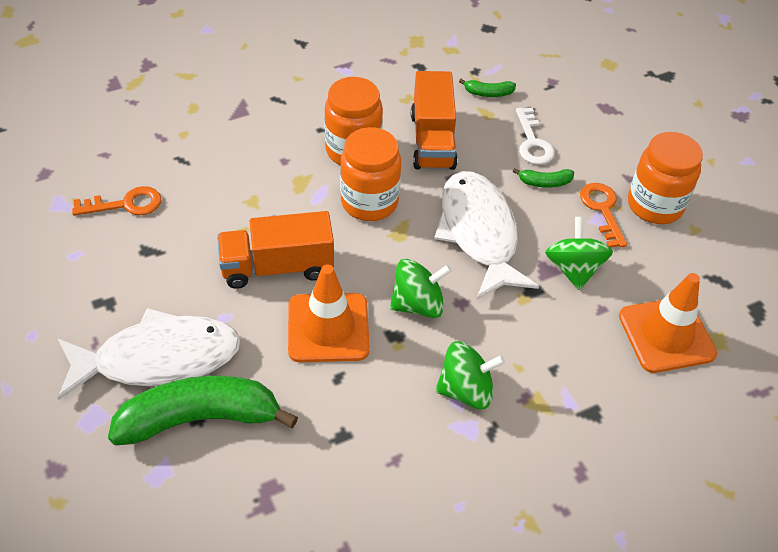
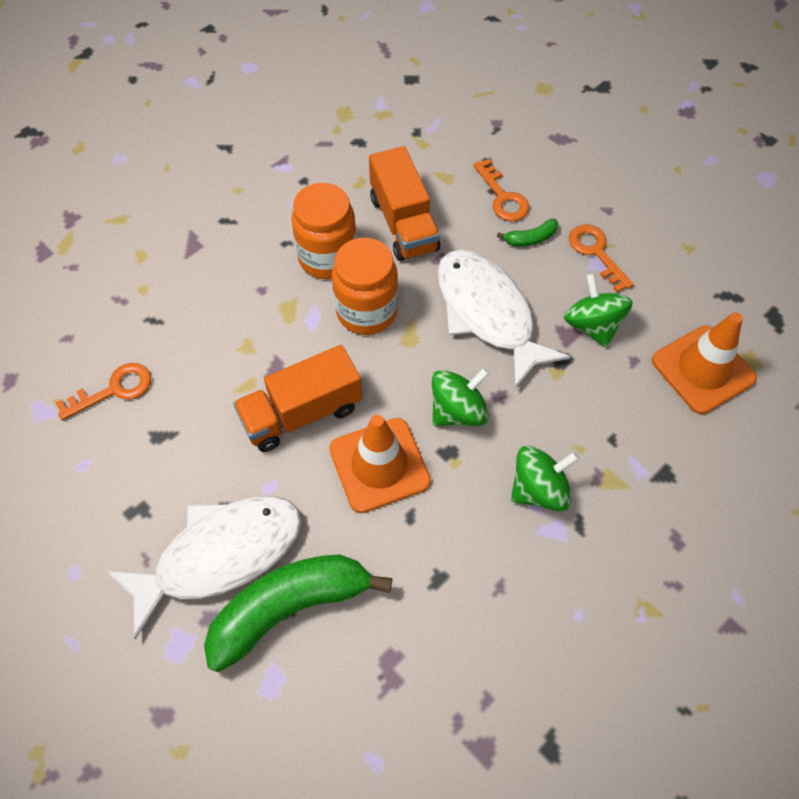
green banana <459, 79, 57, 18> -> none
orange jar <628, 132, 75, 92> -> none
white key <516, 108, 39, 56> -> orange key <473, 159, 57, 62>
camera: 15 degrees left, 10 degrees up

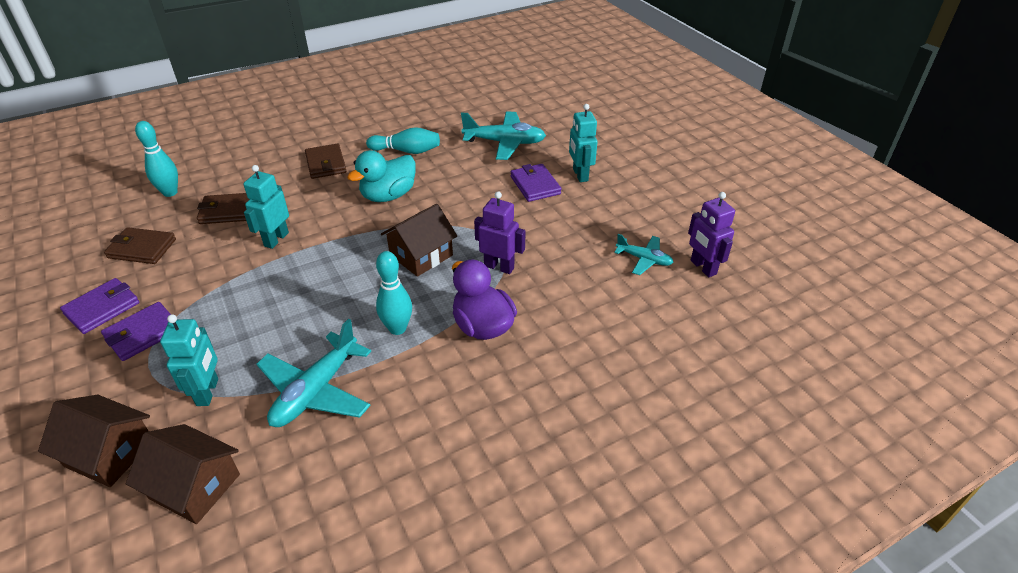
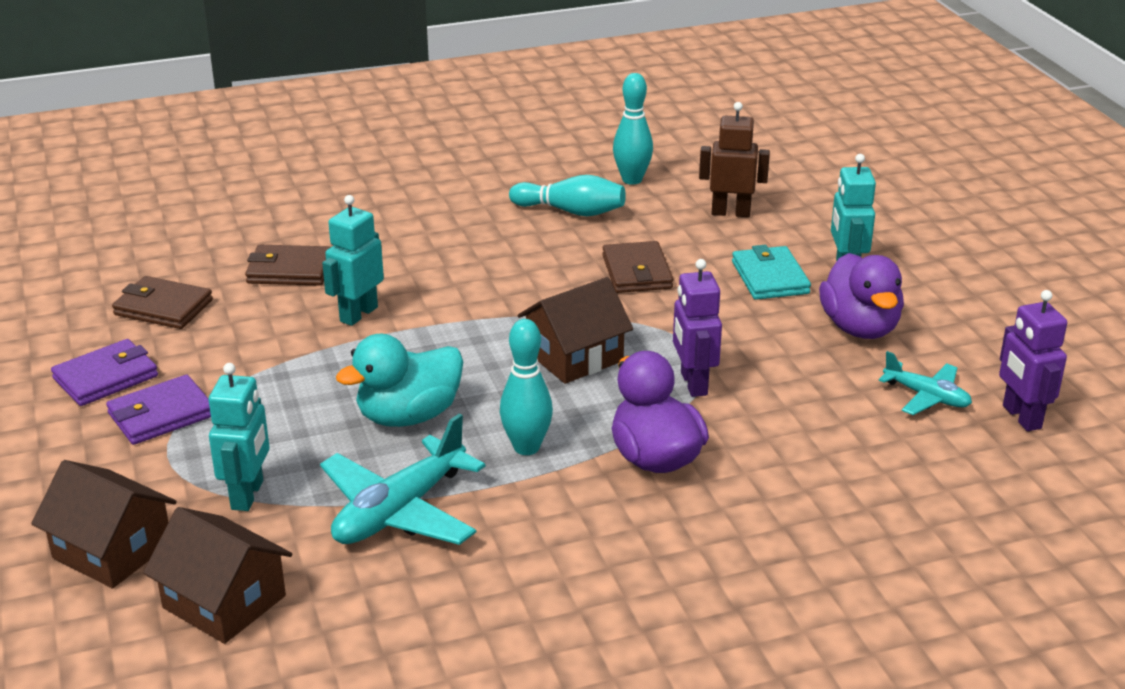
none -> purple duck <819, 253, 85, 86>
turquoise bowling pin <135, 121, 43, 76> -> turquoise bowling pin <613, 73, 40, 112>, moved
brown wallet <305, 144, 41, 35> -> brown wallet <602, 241, 71, 52>, moved
turquoise duck <347, 150, 69, 52> -> turquoise duck <336, 334, 127, 93>, moved
turquoise plane <461, 111, 85, 49> -> brown robot <699, 102, 71, 115>
purple wallet <510, 164, 51, 38> -> turquoise wallet <732, 245, 79, 55>
purple robot <474, 191, 51, 83> -> purple robot <673, 259, 49, 138>, 135 degrees counterclockwise
camera: 10 degrees right, 10 degrees down

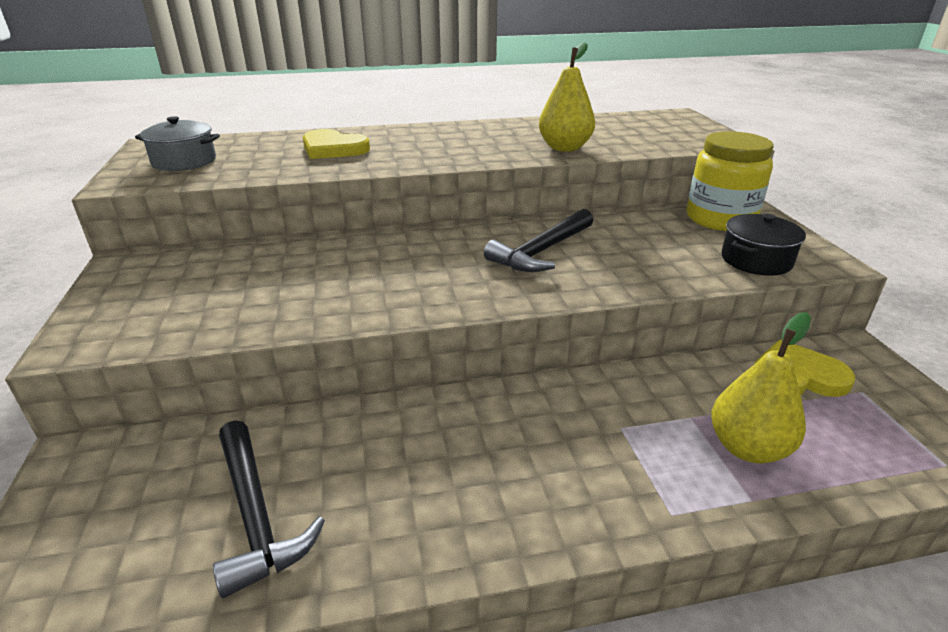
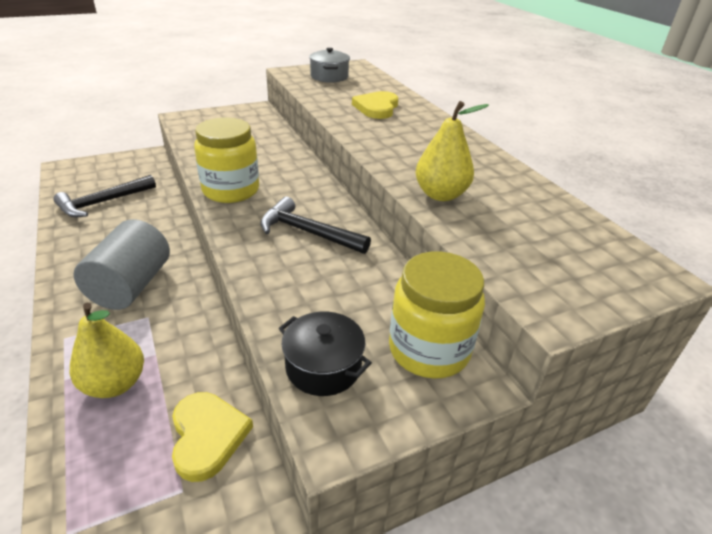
none -> grey cylinder <73, 219, 97, 91>
none -> yellow jar <194, 118, 65, 85>
camera: 75 degrees right, 5 degrees up

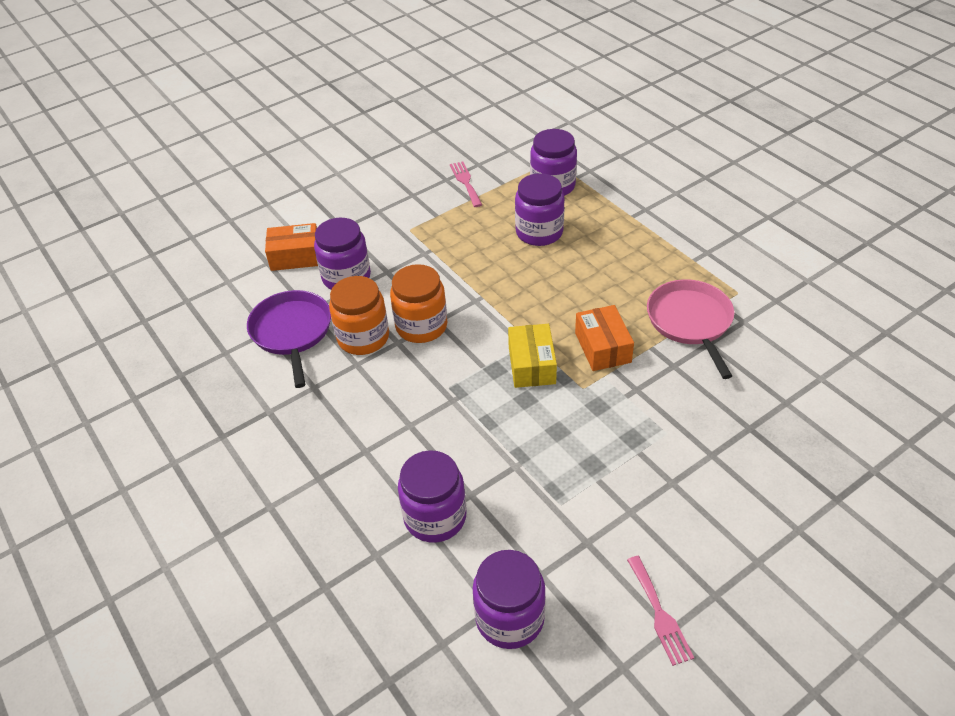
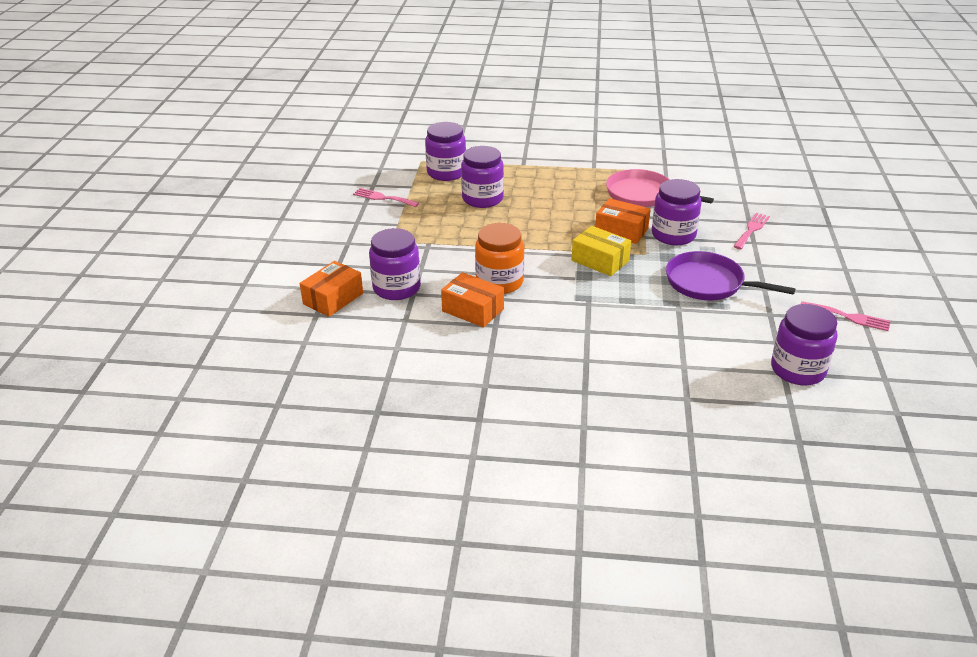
none -> pink fork <733, 213, 37, 36>
purple pan <247, 290, 84, 98> -> purple pan <666, 251, 130, 49>, moved
purple jar <398, 450, 68, 93> -> purple jar <652, 179, 50, 66>, moved
orange jar <329, 276, 60, 79> -> orange box <441, 272, 63, 56>
camera: 50 degrees left, 10 degrees down

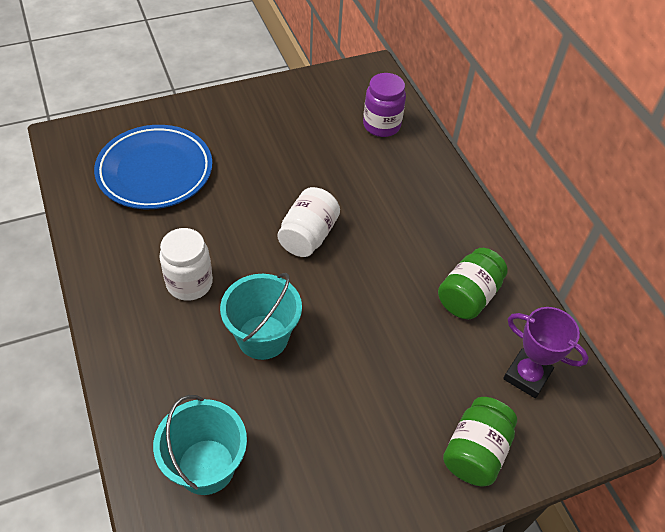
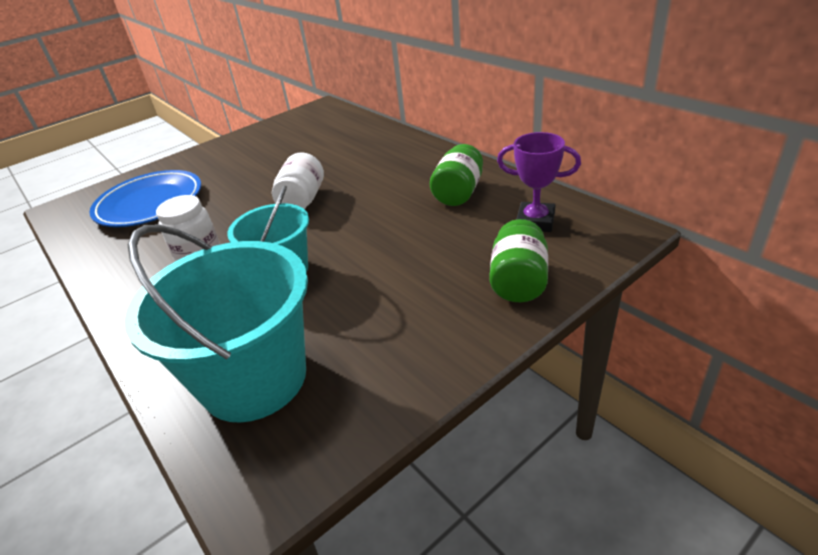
purple jar <363, 73, 43, 64> -> none
turquoise bucket <153, 395, 94, 100> -> turquoise bucket <124, 225, 184, 198>, x1.64
camera: 10 degrees left, 15 degrees down

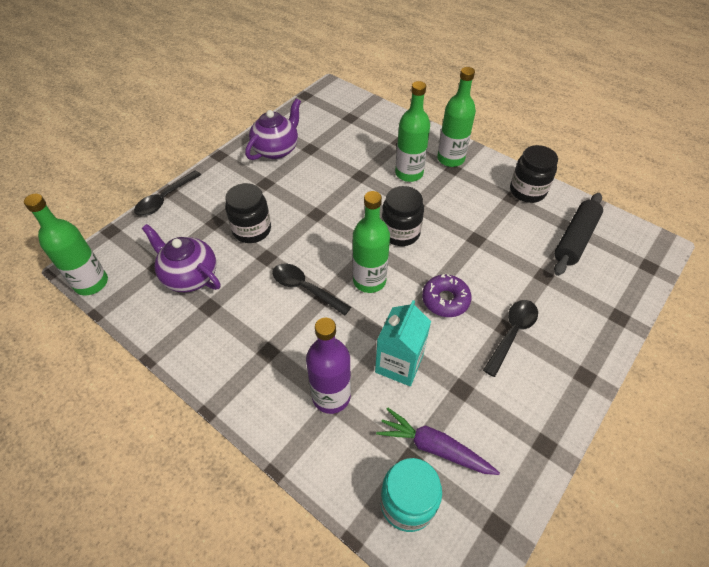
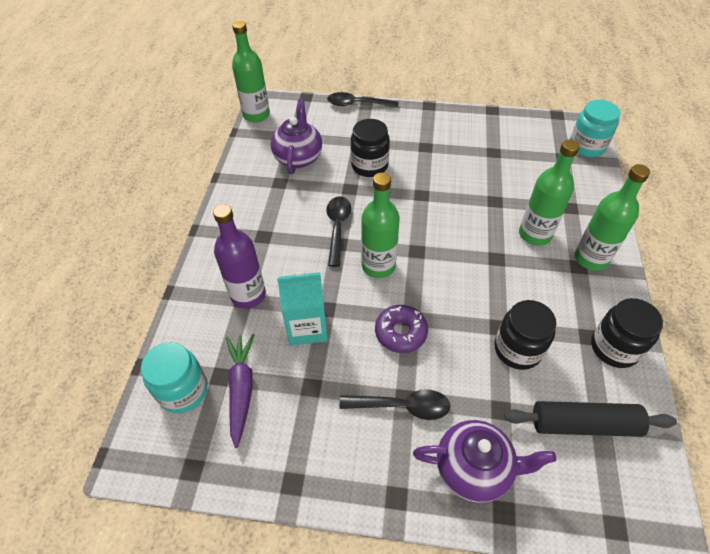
none -> turquoise jar <570, 100, 50, 57>
purple teapot <245, 98, 56, 62> -> purple teapot <413, 420, 143, 83>, moved
black jar <382, 186, 42, 60> -> black jar <495, 300, 61, 70>, moved
camera: 60 degrees right, 0 degrees up

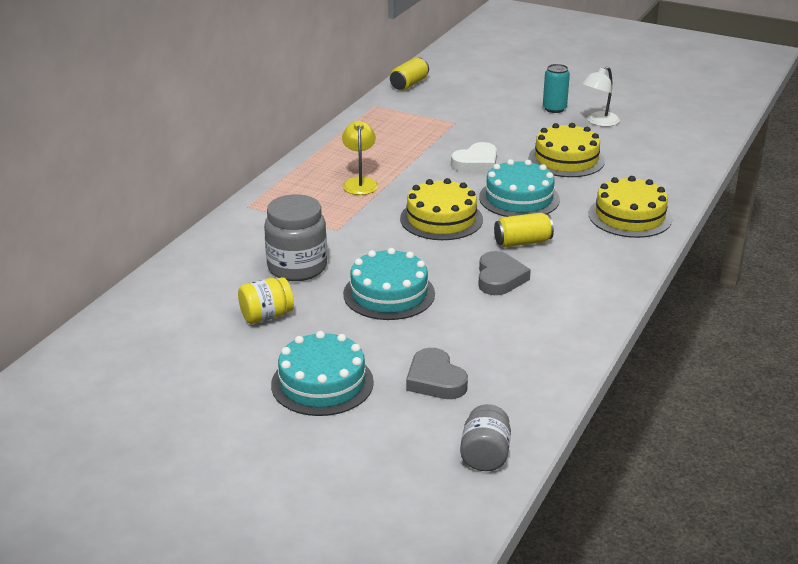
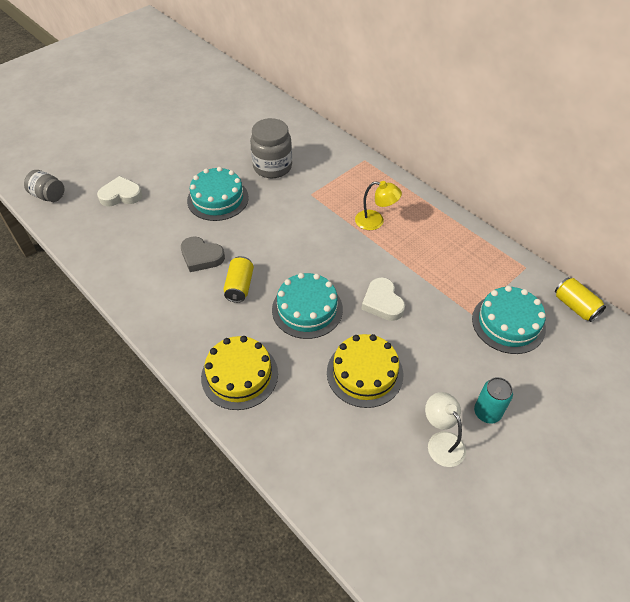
yellow jar <238, 277, 56, 47> -> none
yellow cake <400, 178, 83, 62> -> none
turquoise cake <271, 331, 103, 85> -> turquoise cake <472, 286, 74, 68>, moved
grey heart <406, 348, 62, 51> -> white heart <97, 176, 46, 30>
camera: 110 degrees right, 20 degrees up

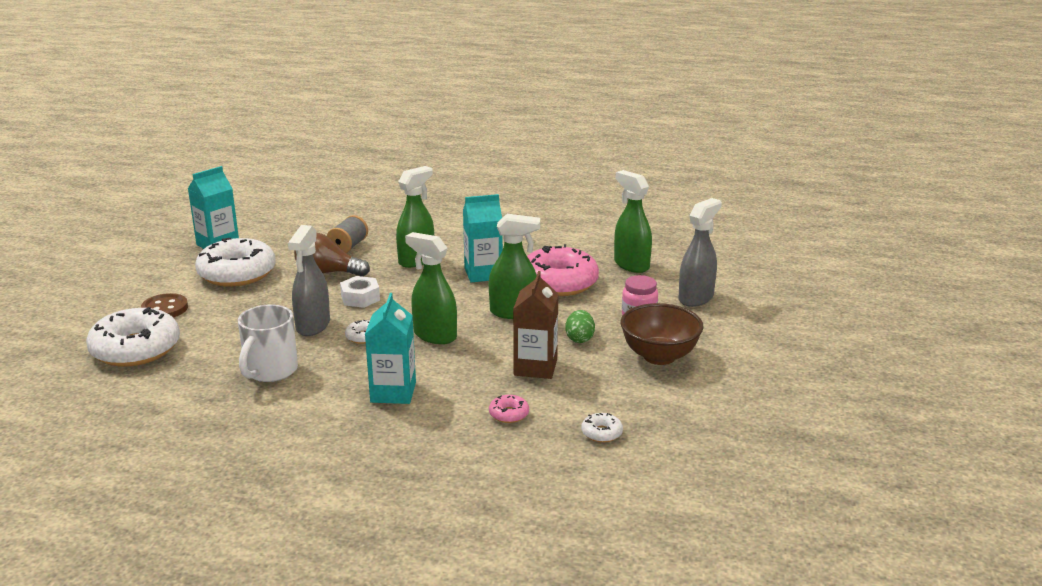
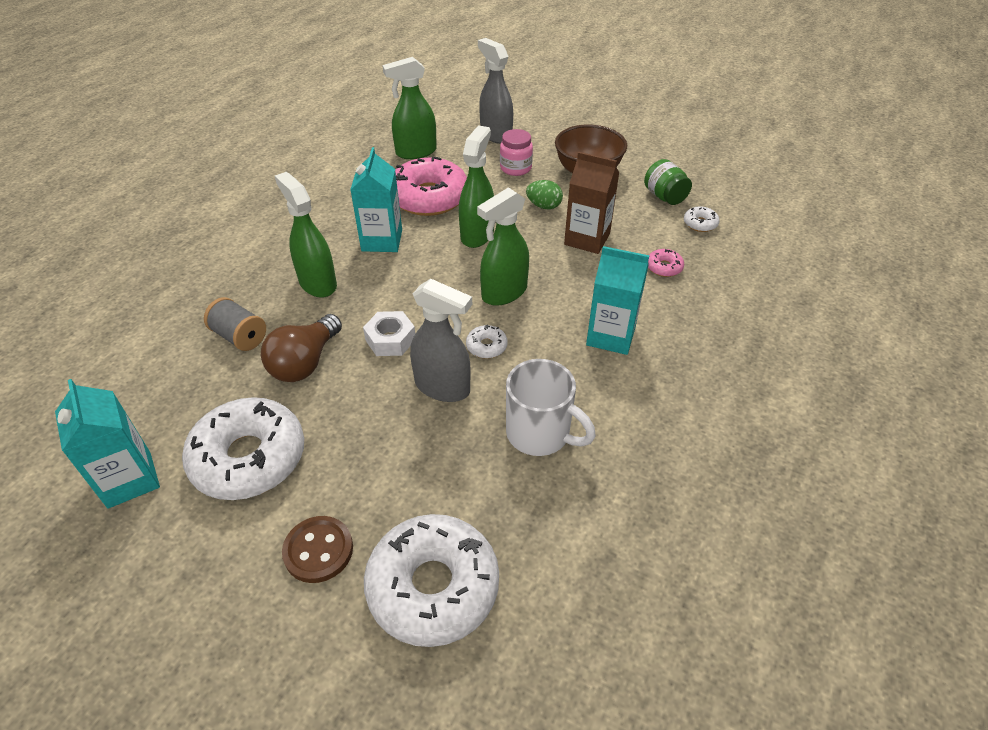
none -> green jar <644, 159, 48, 46>
camera: 75 degrees left, 20 degrees up

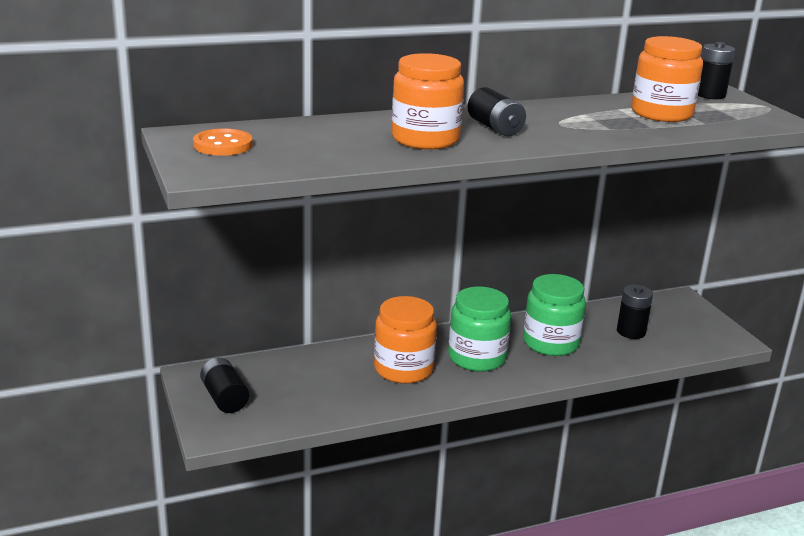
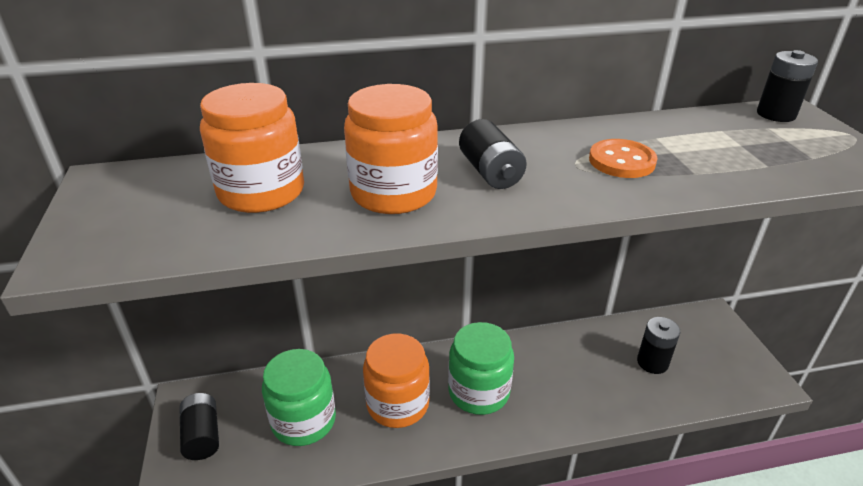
orange button <193, 128, 60, 28> -> orange button <589, 139, 69, 39>, moved
green jar <523, 274, 63, 82> -> green jar <262, 349, 74, 97>, moved
orange jar <631, 36, 72, 86> -> orange jar <200, 83, 104, 130>, moved
camera: 10 degrees right, 10 degrees up

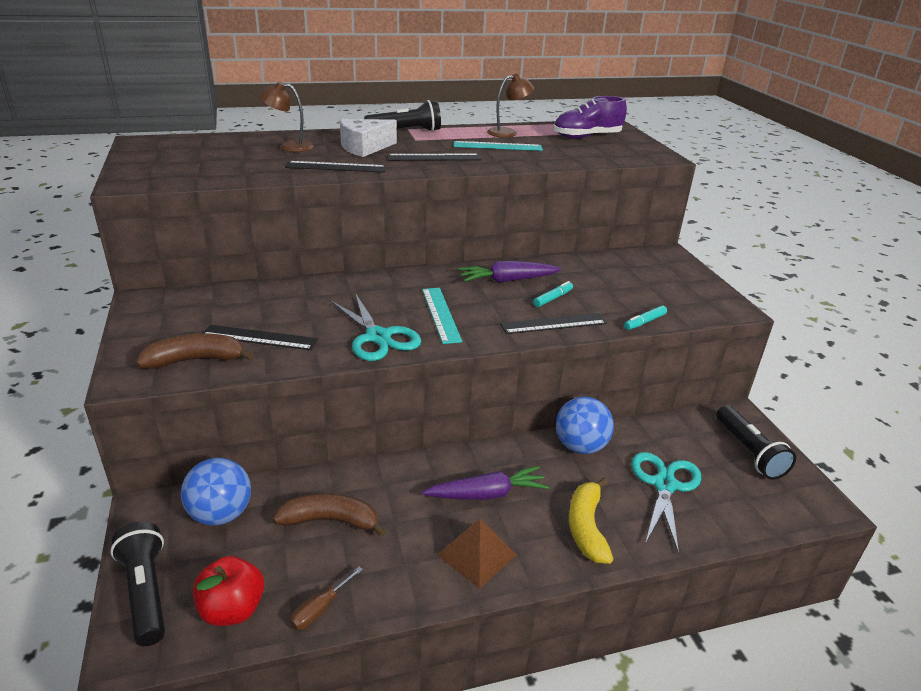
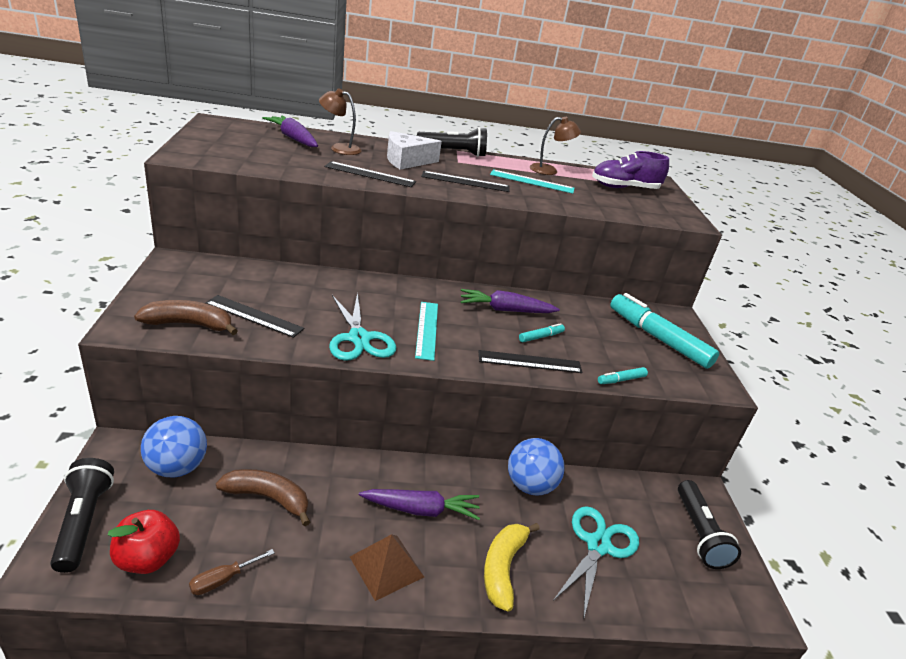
none -> purple carrot <262, 116, 56, 31>
none -> turquoise marker <610, 293, 109, 76>
camera: 10 degrees right, 0 degrees up

